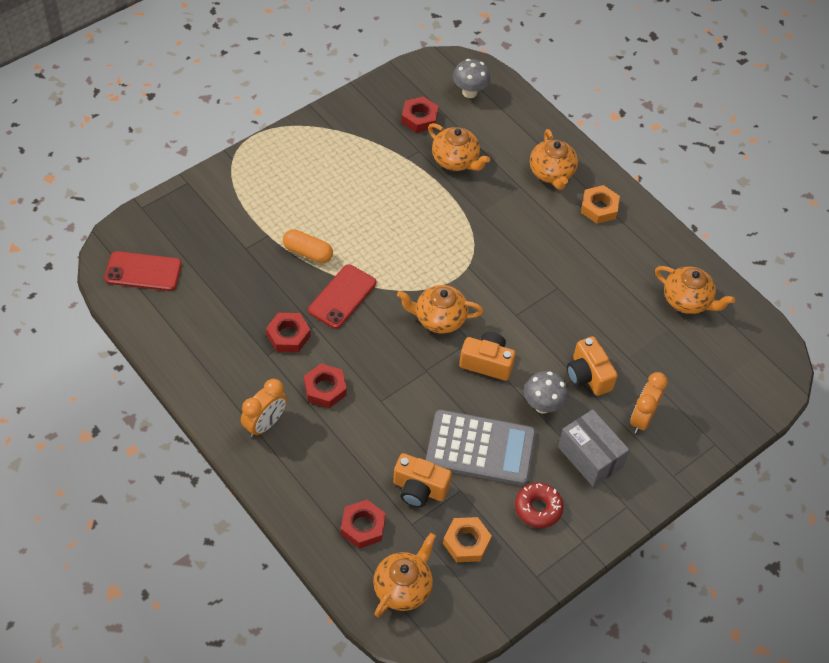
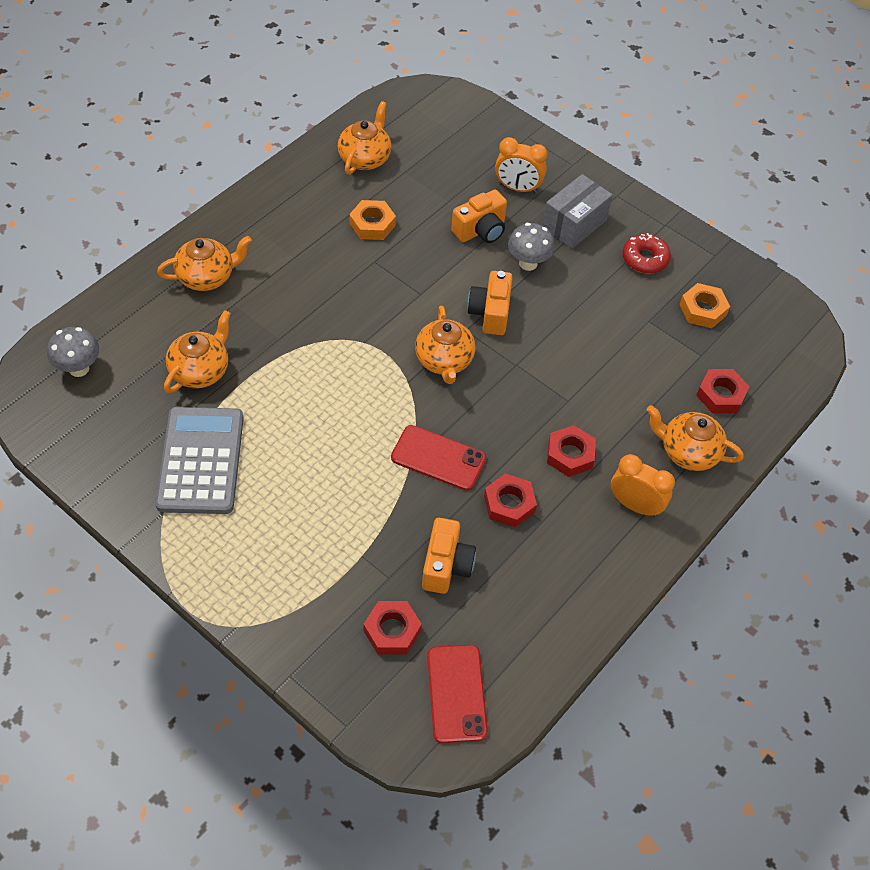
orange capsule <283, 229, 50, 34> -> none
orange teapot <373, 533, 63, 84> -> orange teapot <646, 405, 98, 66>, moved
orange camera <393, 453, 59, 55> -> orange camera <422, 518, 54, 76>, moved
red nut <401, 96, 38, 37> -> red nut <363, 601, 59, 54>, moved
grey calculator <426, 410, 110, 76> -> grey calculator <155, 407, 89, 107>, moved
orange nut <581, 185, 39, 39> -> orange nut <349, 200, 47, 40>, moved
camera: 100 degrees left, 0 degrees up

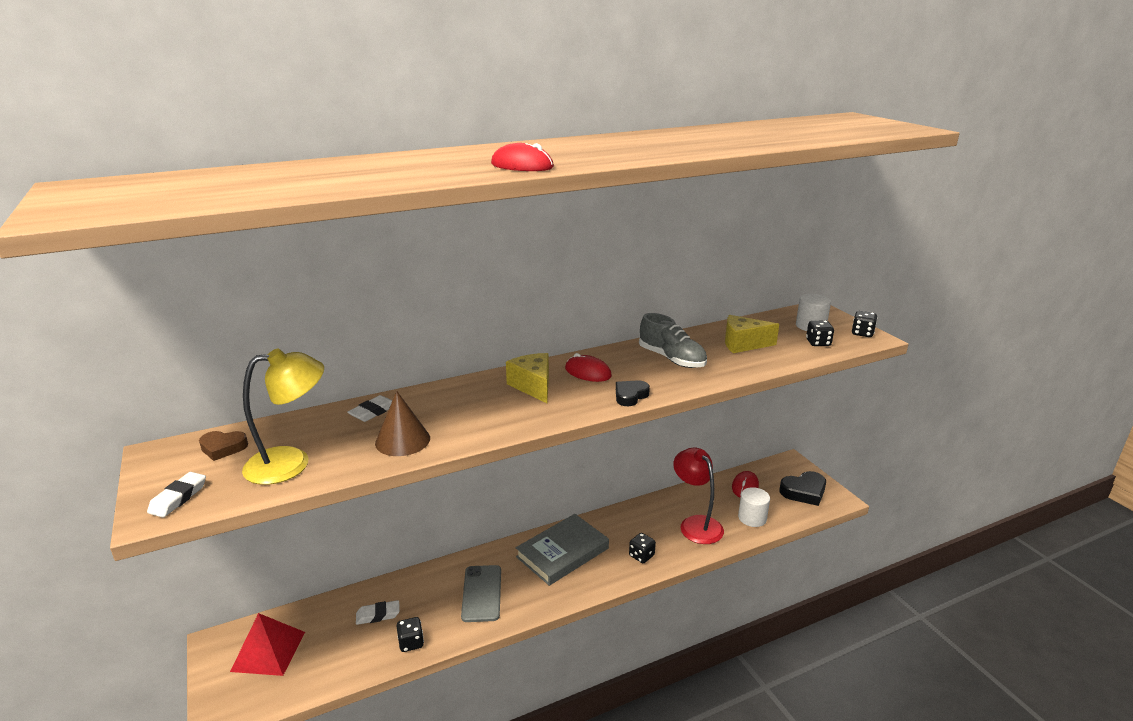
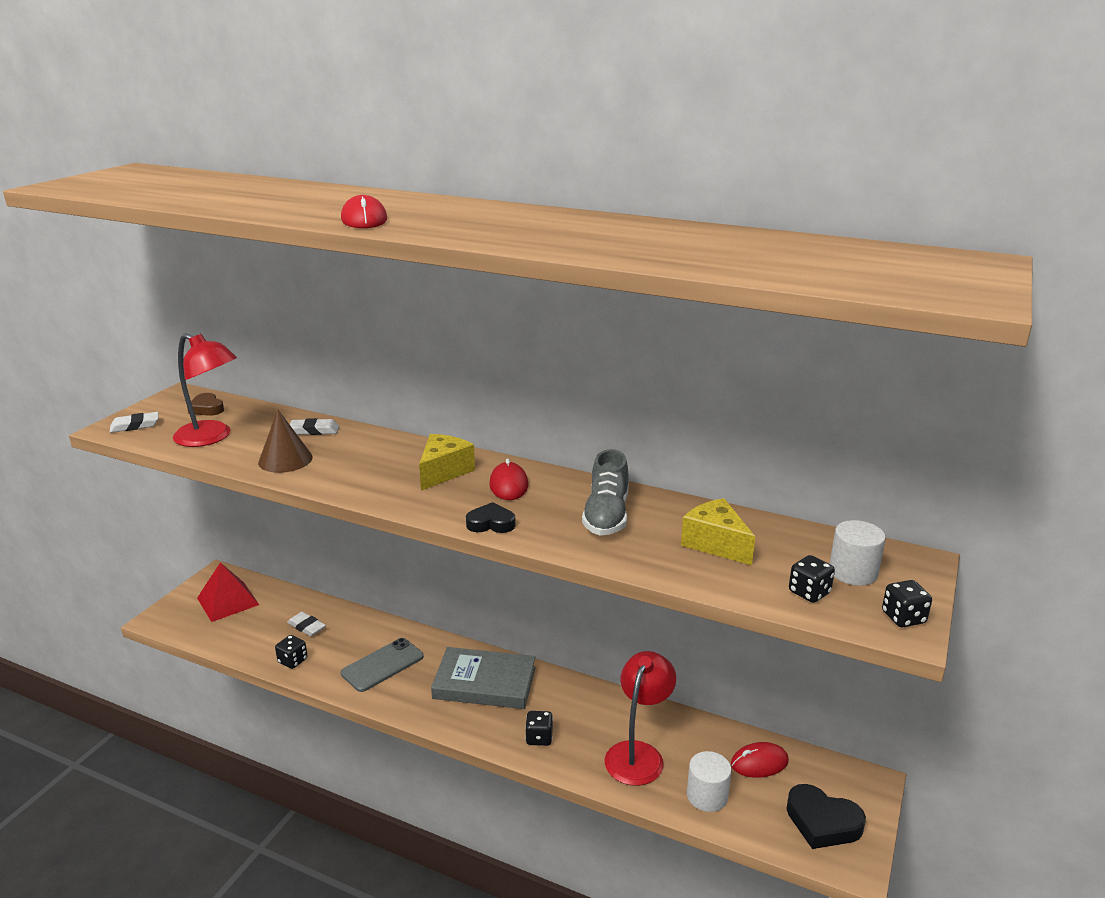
yellow lamp <242, 348, 82, 137> -> red lamp <173, 334, 64, 113>
camera: 50 degrees right, 0 degrees up

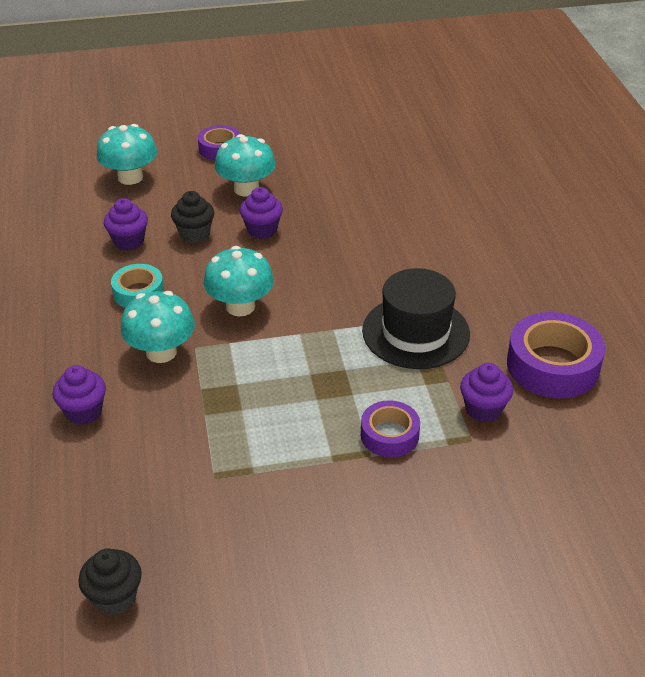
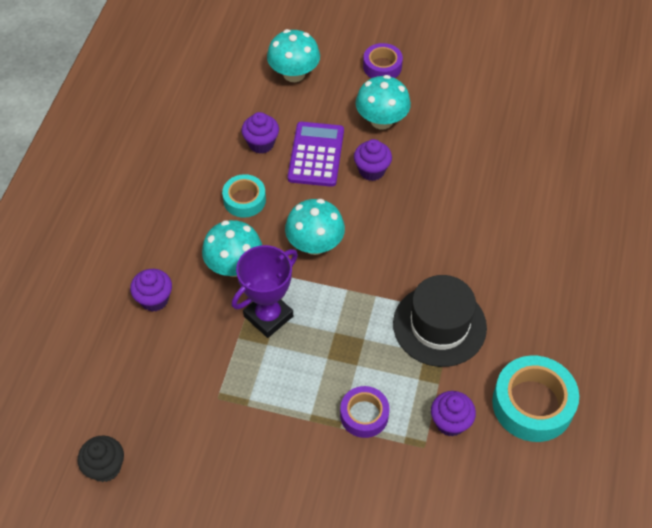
none -> purple trophy <232, 245, 66, 93>
black cupcake <171, 191, 43, 52> -> purple calculator <288, 122, 56, 65>
purple tape <507, 312, 98, 86> -> turquoise tape <492, 356, 87, 86>
camera: 25 degrees right, 15 degrees up

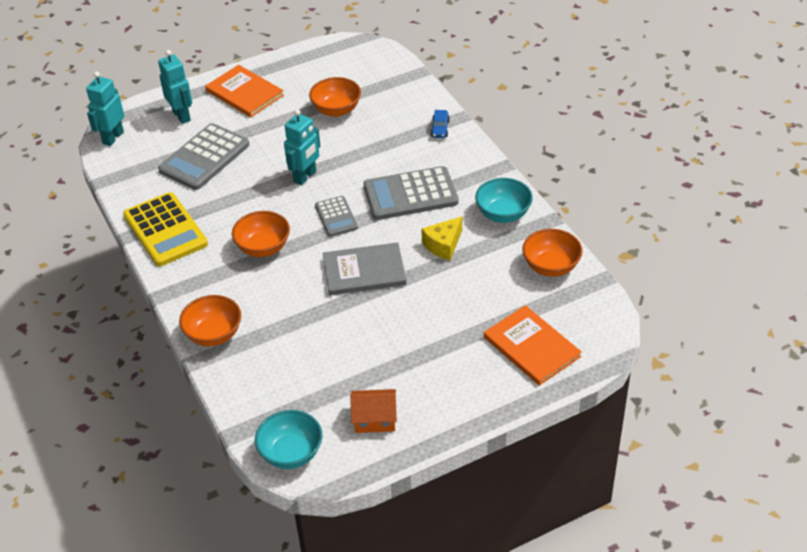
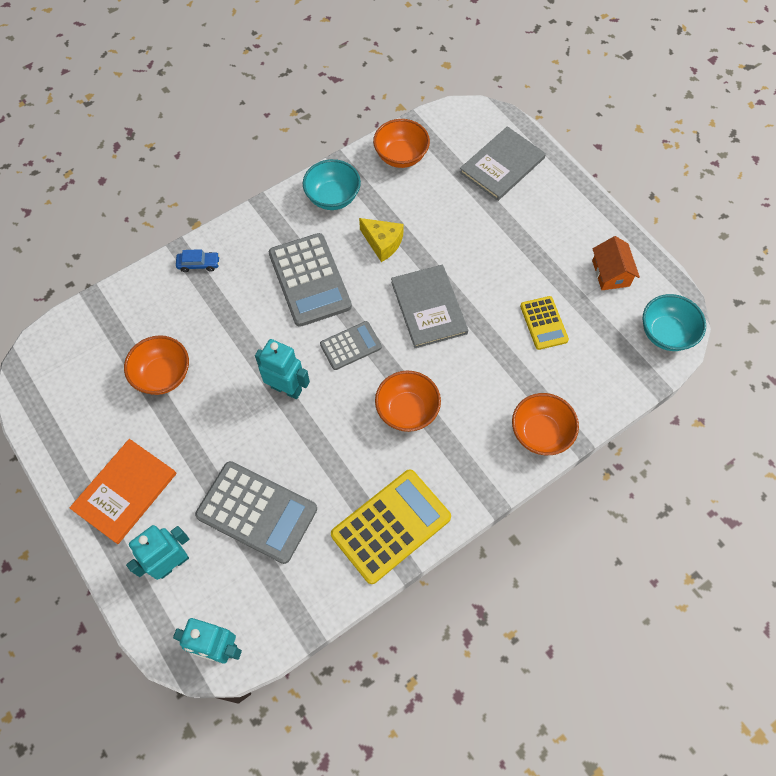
none -> yellow calculator <520, 296, 49, 54>
orange book <484, 305, 98, 81> -> grey book <459, 126, 87, 75>
camera: 100 degrees left, 20 degrees up

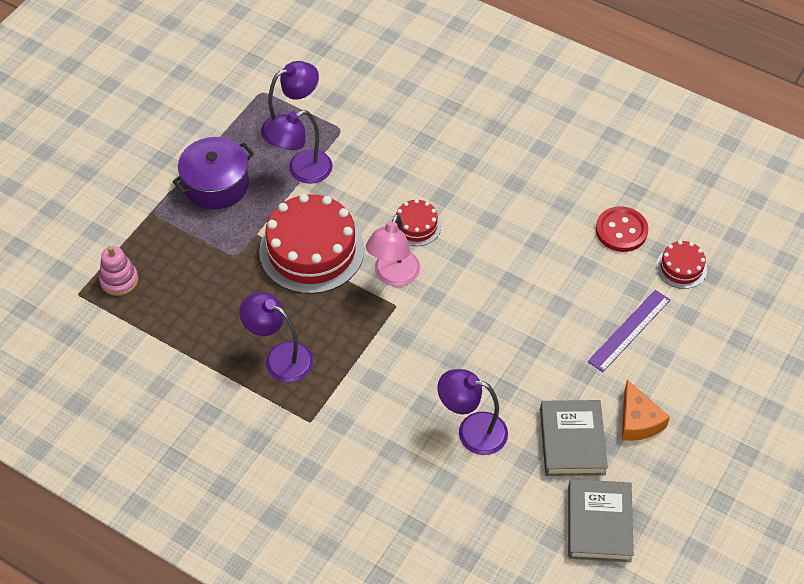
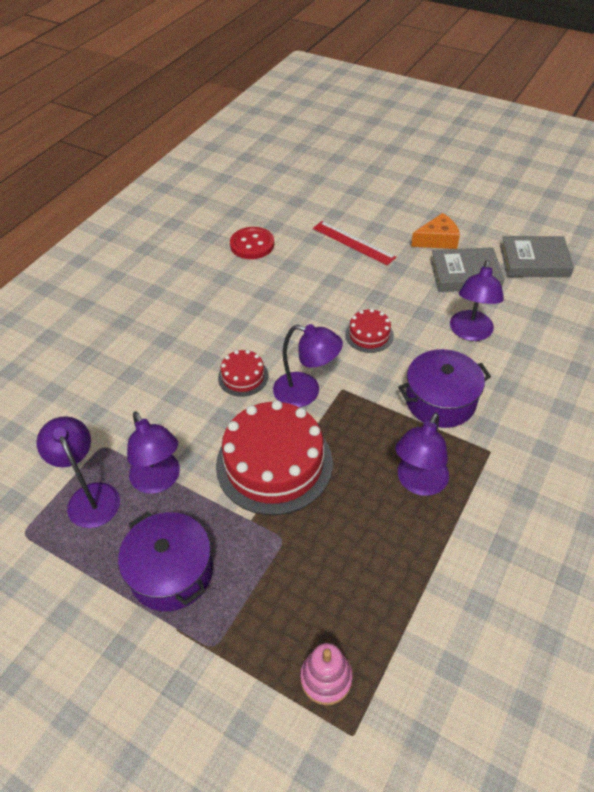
none -> purple pot <398, 349, 93, 79>
red cake <656, 241, 51, 48> -> red cake <345, 309, 49, 44>, moved
pink lamp <366, 214, 54, 72> -> purple lamp <273, 324, 70, 83>
purple ruler <588, 290, 82, 82> -> red ruler <313, 221, 83, 44>
camera: 90 degrees left, 5 degrees down

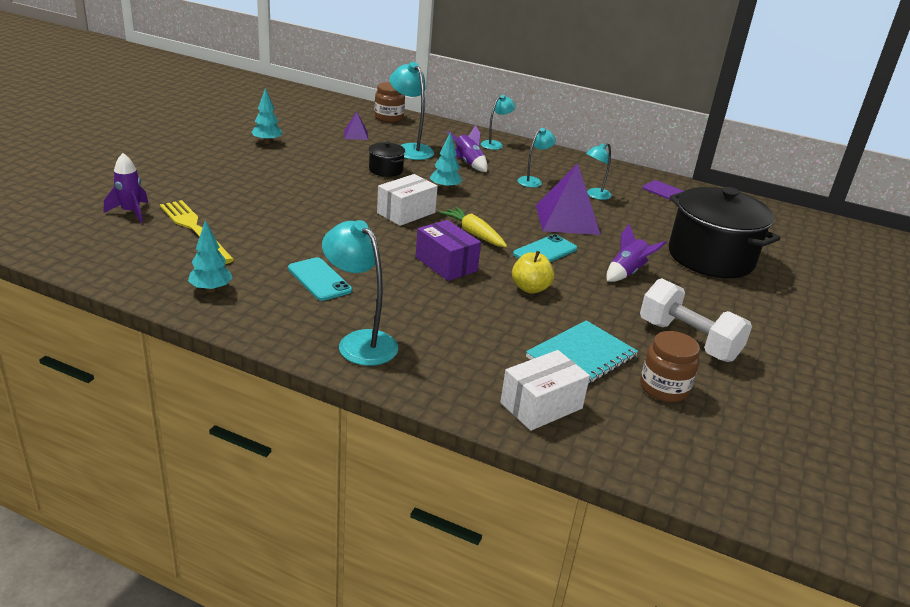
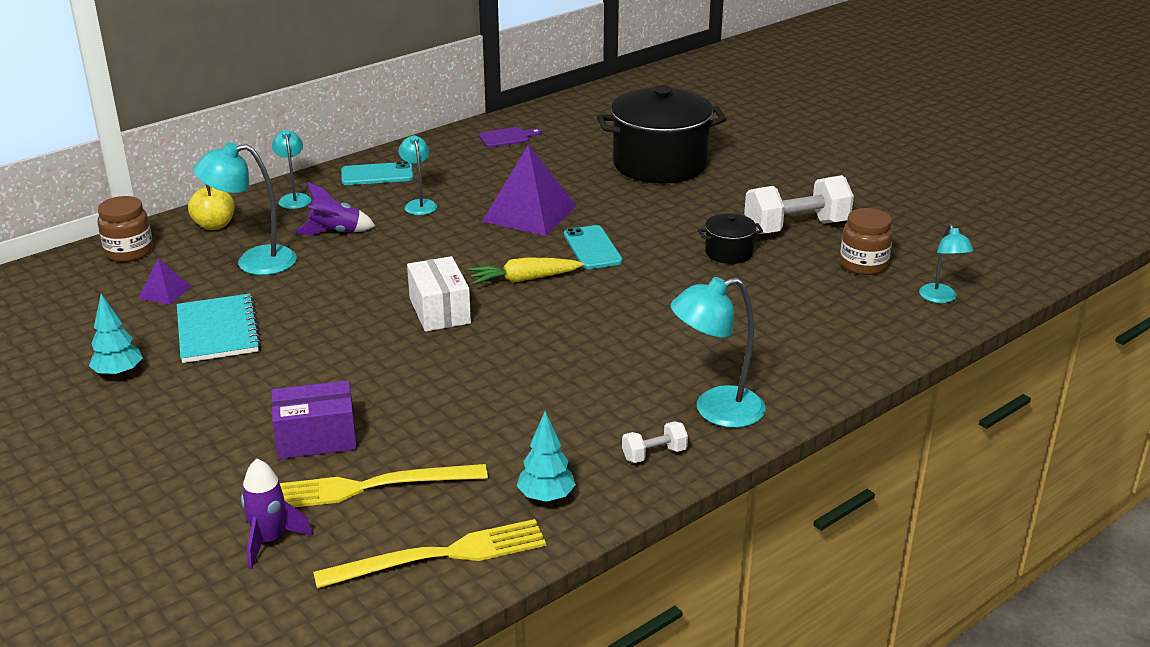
turquoise tree <430, 132, 32, 58> -> none
white box <500, 350, 90, 81> -> none
purple rocket <606, 224, 61, 58> -> none
none -> yellow fork <313, 519, 233, 70>
none -> white dumbbell <622, 421, 66, 42>
turquoise phone <288, 257, 64, 44> -> turquoise phone <341, 161, 73, 24>, moved
black pot <369, 142, 36, 35> -> black pot <698, 213, 65, 51>, moved
purple box <415, 220, 66, 61> -> purple box <271, 380, 86, 79>, moved
yellow apple <512, 251, 42, 43> -> yellow apple <188, 184, 46, 46>, moved
turquoise notebook <526, 320, 112, 65> -> turquoise notebook <177, 294, 84, 69>, moved
turquoise lamp <586, 143, 26, 57> -> turquoise lamp <919, 224, 55, 79>, moved
camera: 60 degrees left, 0 degrees up

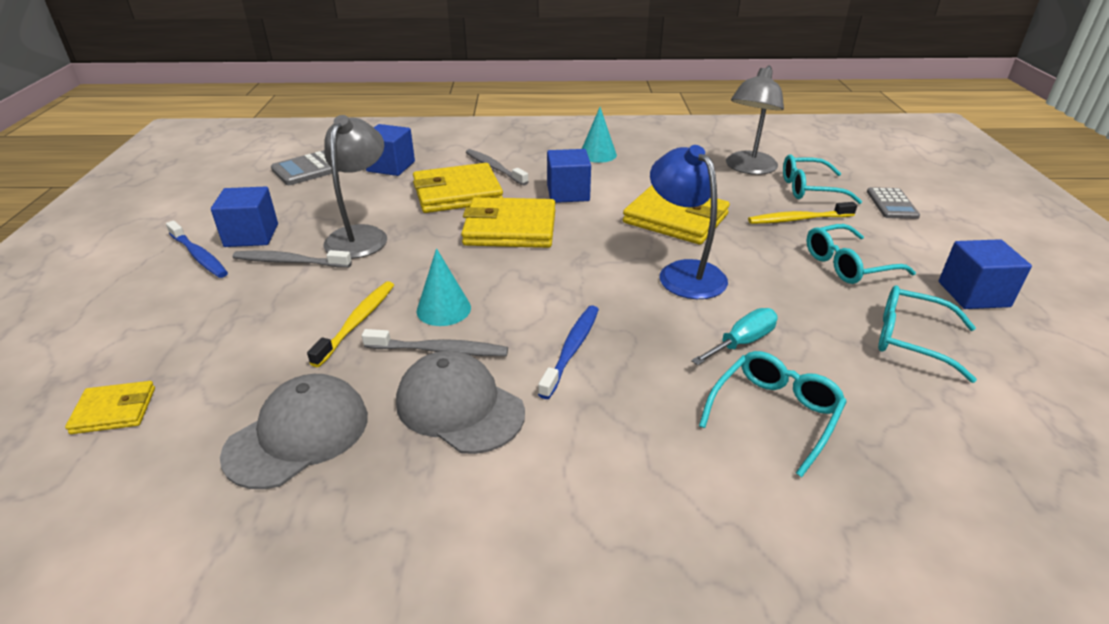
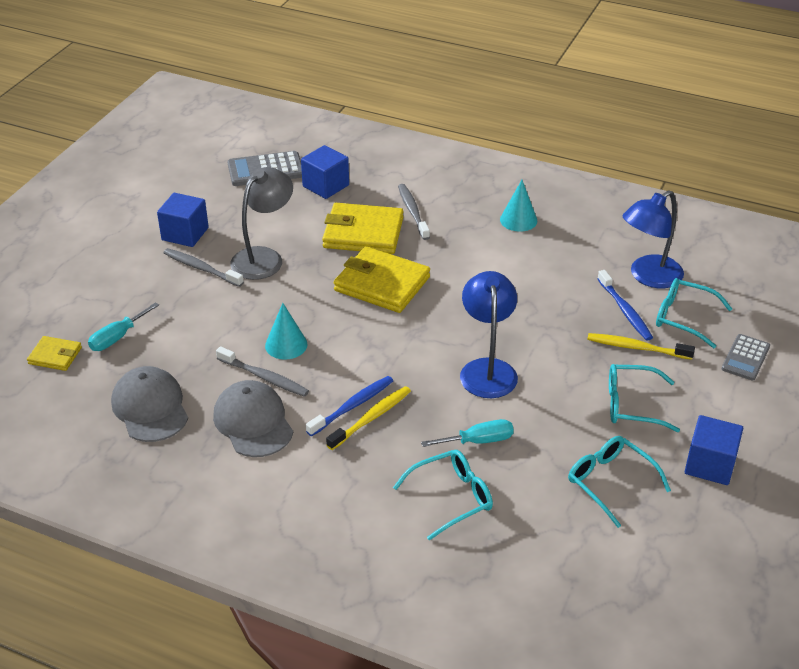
blue cube <547, 149, 44, 54> -> none
yellow wallet <623, 185, 107, 60> -> none
none -> turquoise screwdriver <88, 302, 71, 49>
blue toothbrush <166, 221, 62, 57> -> blue toothbrush <597, 270, 56, 71>, moved
yellow toothbrush <307, 281, 87, 86> -> yellow toothbrush <326, 386, 85, 64>, moved
grey lamp <726, 65, 58, 110> -> blue lamp <623, 190, 61, 98>
grey cap <220, 374, 148, 115> -> grey cap <111, 366, 77, 76>, 90 degrees counterclockwise
camera: 25 degrees right, 5 degrees up

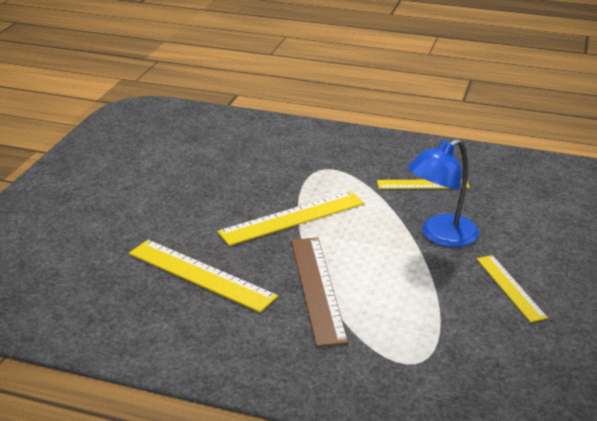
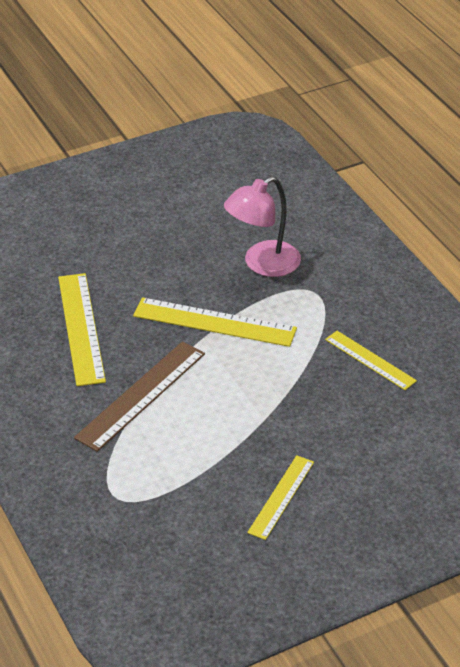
blue lamp <408, 139, 71, 108> -> none
none -> pink lamp <224, 176, 77, 101>
camera: 45 degrees right, 10 degrees up

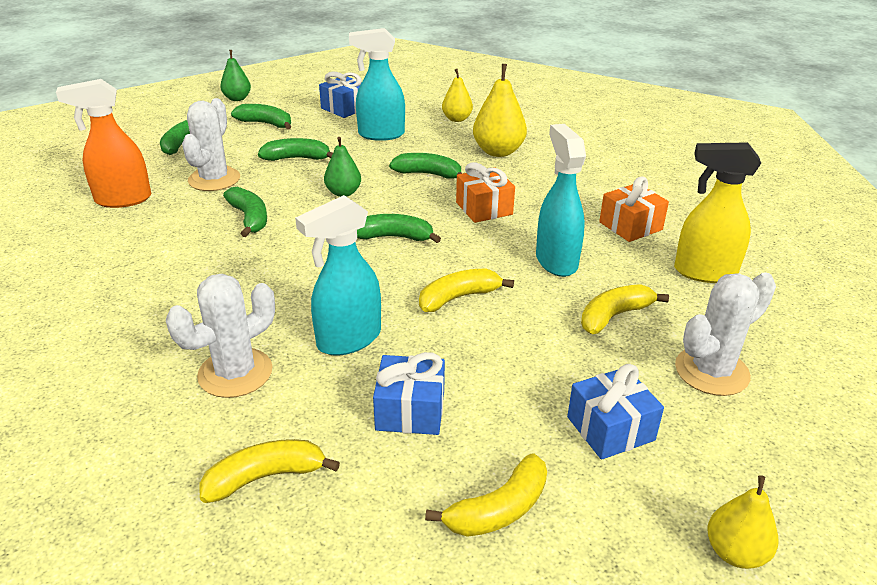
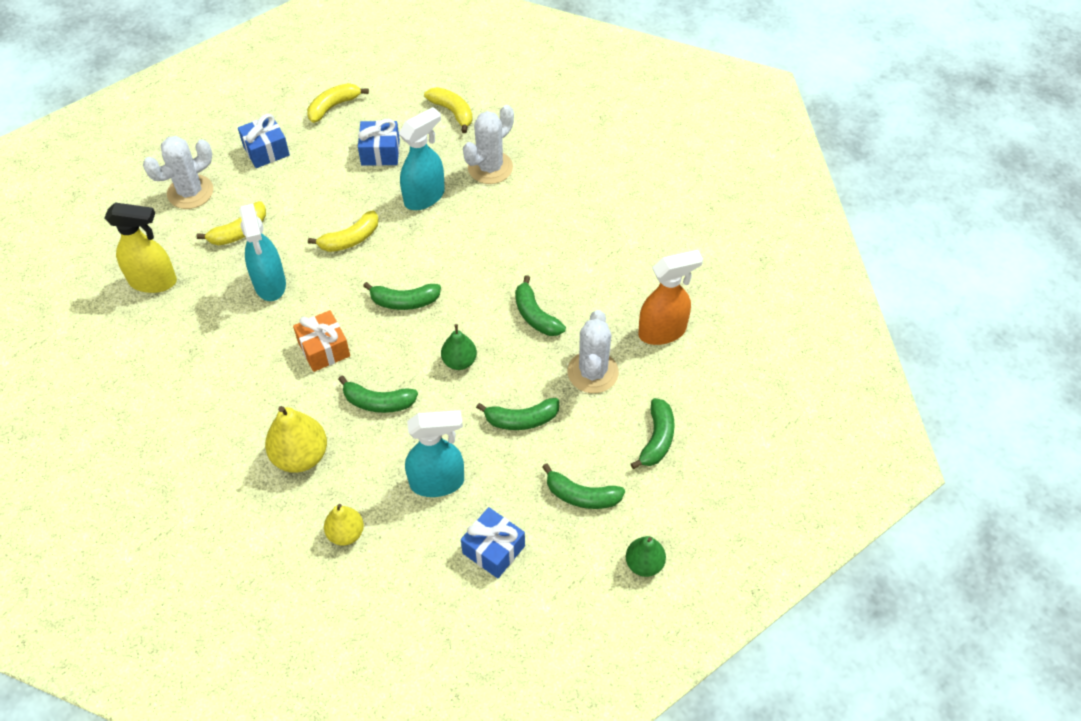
orange gift <599, 177, 70, 65> -> none
yellow pear <707, 475, 72, 94> -> none
yellow banana <199, 439, 141, 64> -> yellow banana <424, 87, 49, 46>, 105 degrees counterclockwise
camera: 175 degrees right, 20 degrees up

